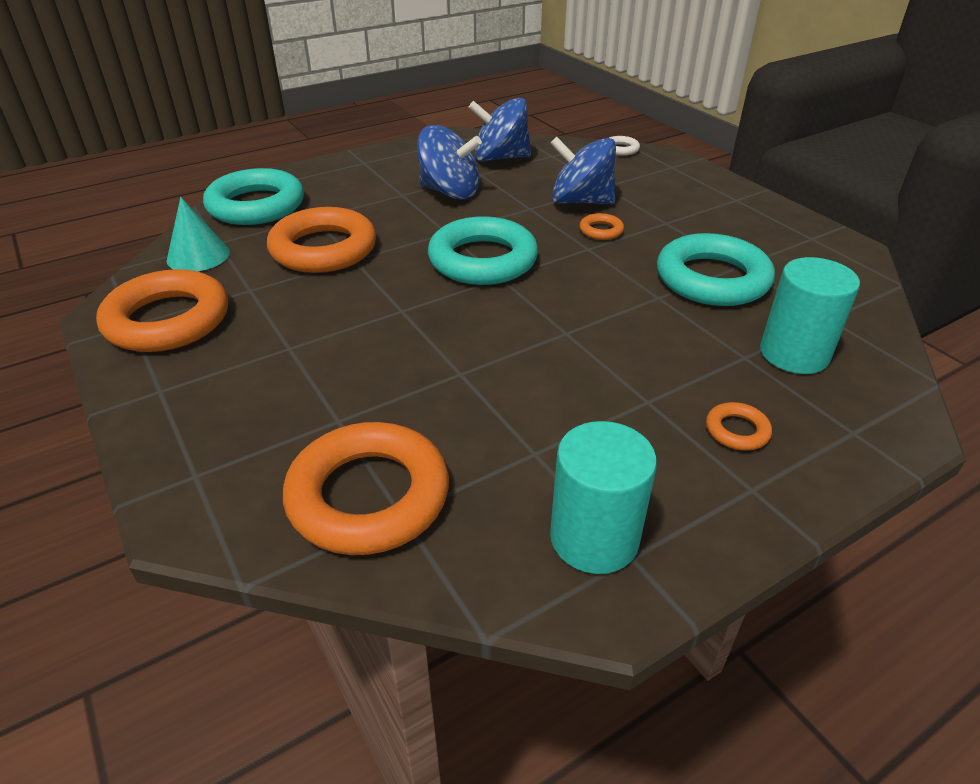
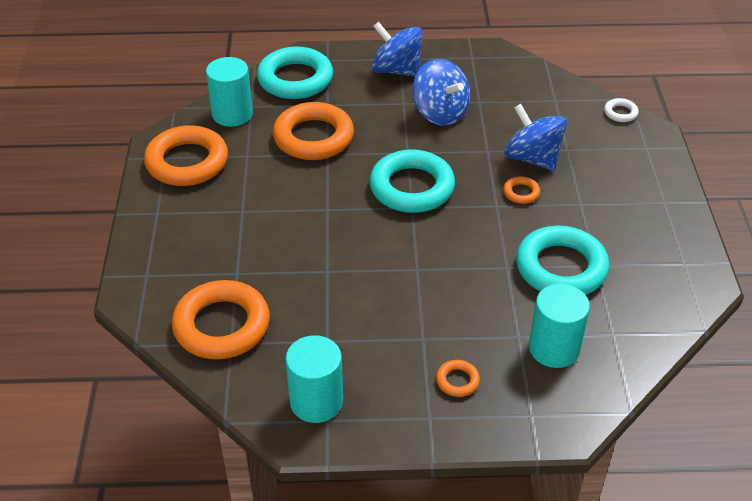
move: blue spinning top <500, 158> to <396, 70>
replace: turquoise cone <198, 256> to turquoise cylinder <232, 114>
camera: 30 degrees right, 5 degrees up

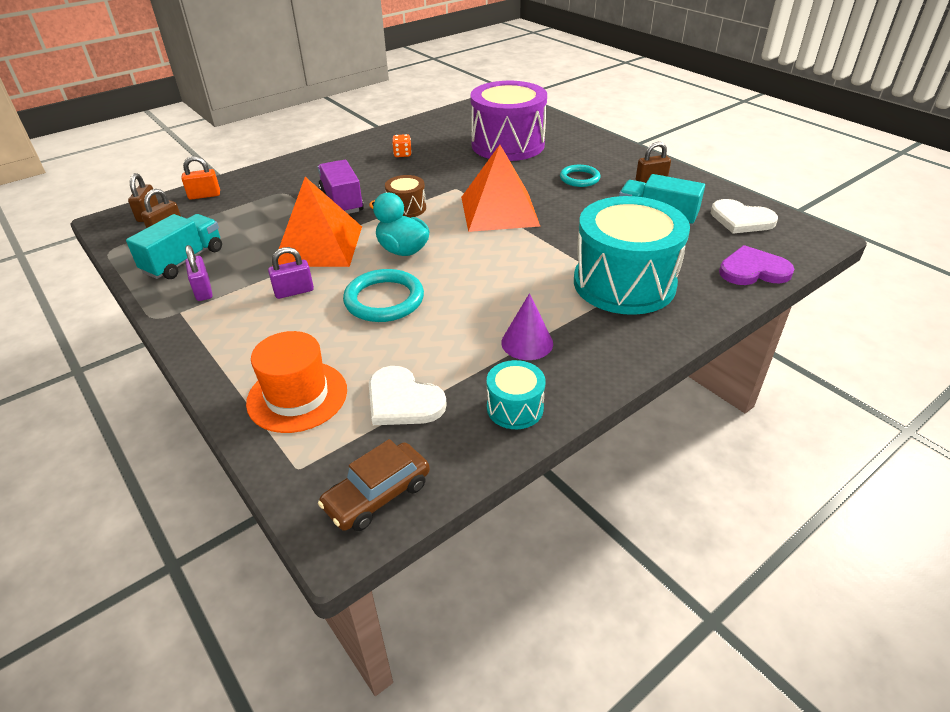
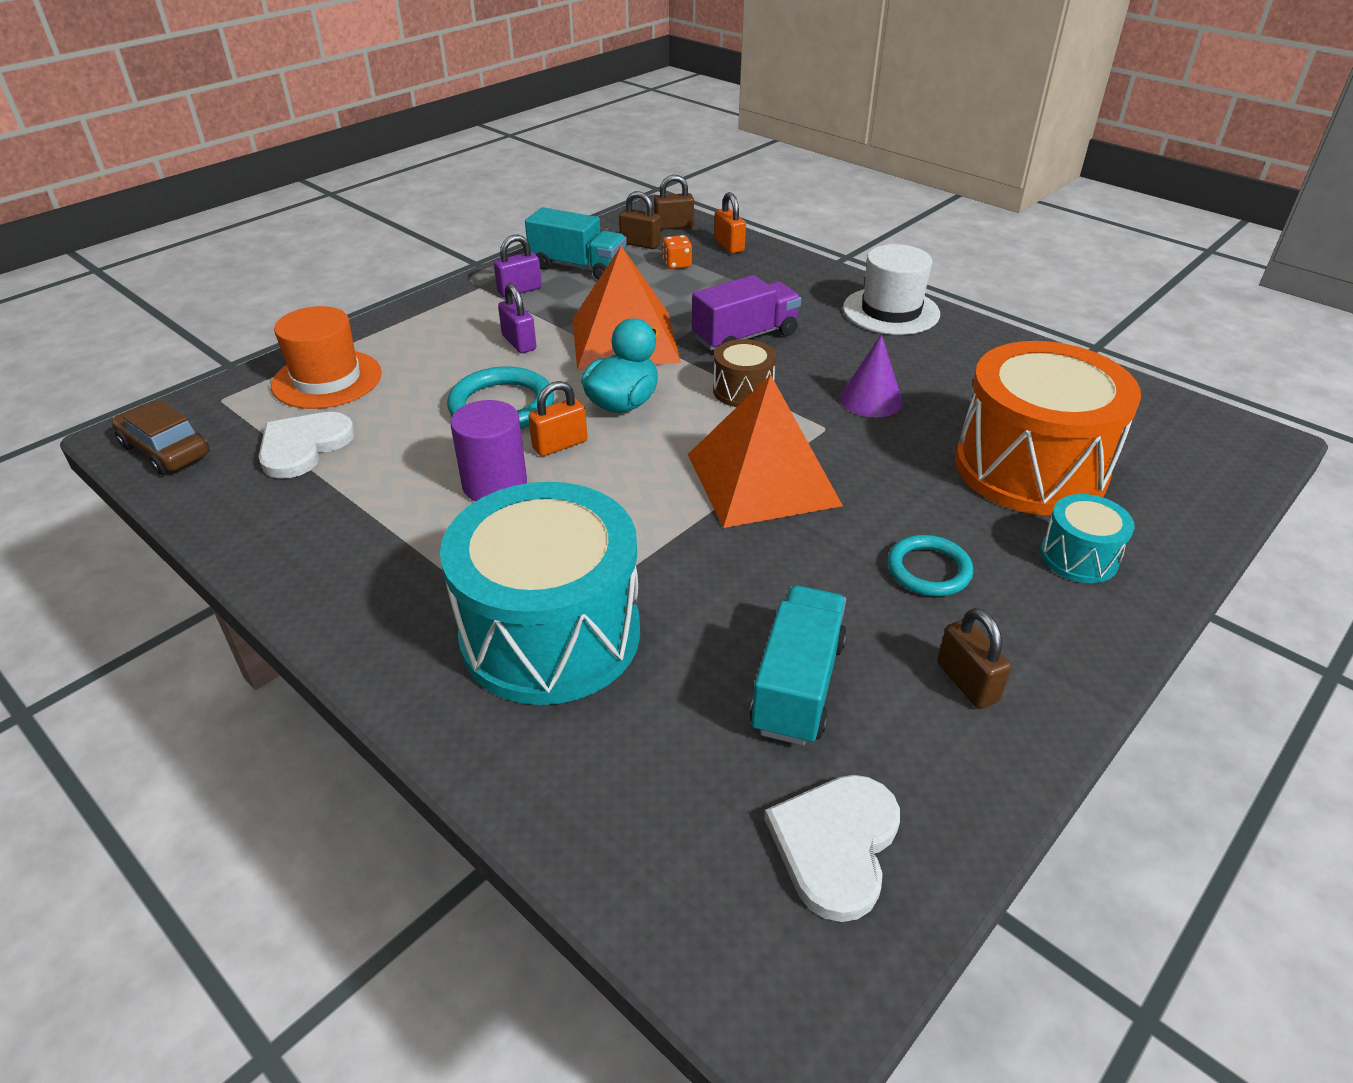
delete: purple heart <753, 270>
insert: purple cylinder <495, 484>; orange padlock <560, 445>; white hat <891, 311>
move: orange dice <402, 154> to <677, 264>; turquoise drum <515, 408> to <1078, 557>; purple cone <527, 343> to <871, 399>
recolor: purple drum <508, 145> to orange drum <1030, 468>
camera: 80 degrees right, 0 degrees up

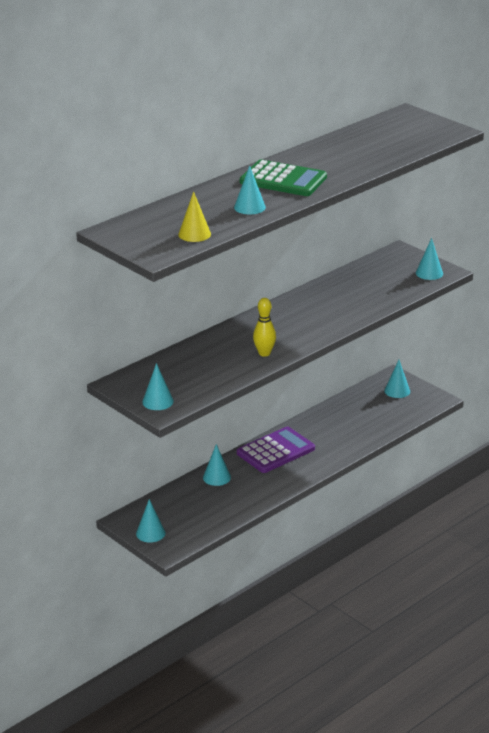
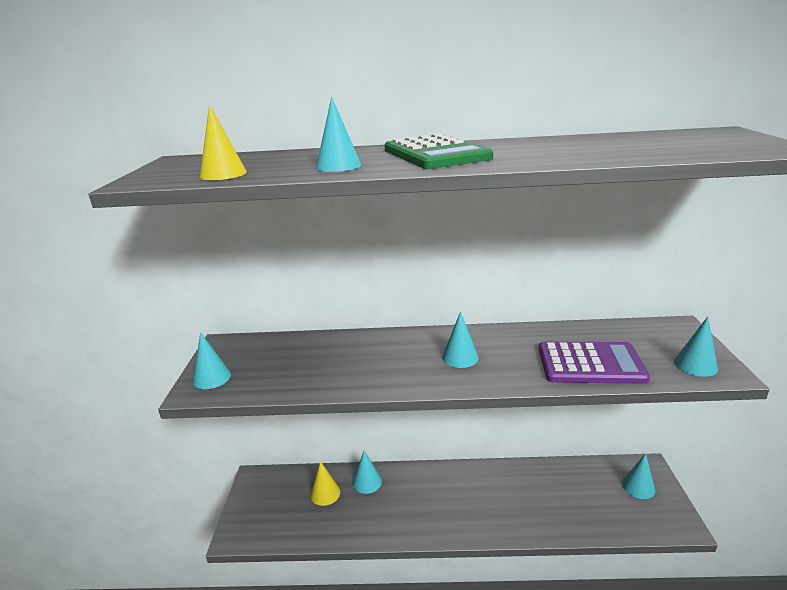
delete: yellow bowling pin <264, 353>
insert: yellow cone <325, 493>
move: turquoise cone <150, 533> to <460, 357>; purple calculator <275, 451> to <590, 364>
camera: 45 degrees right, 5 degrees down

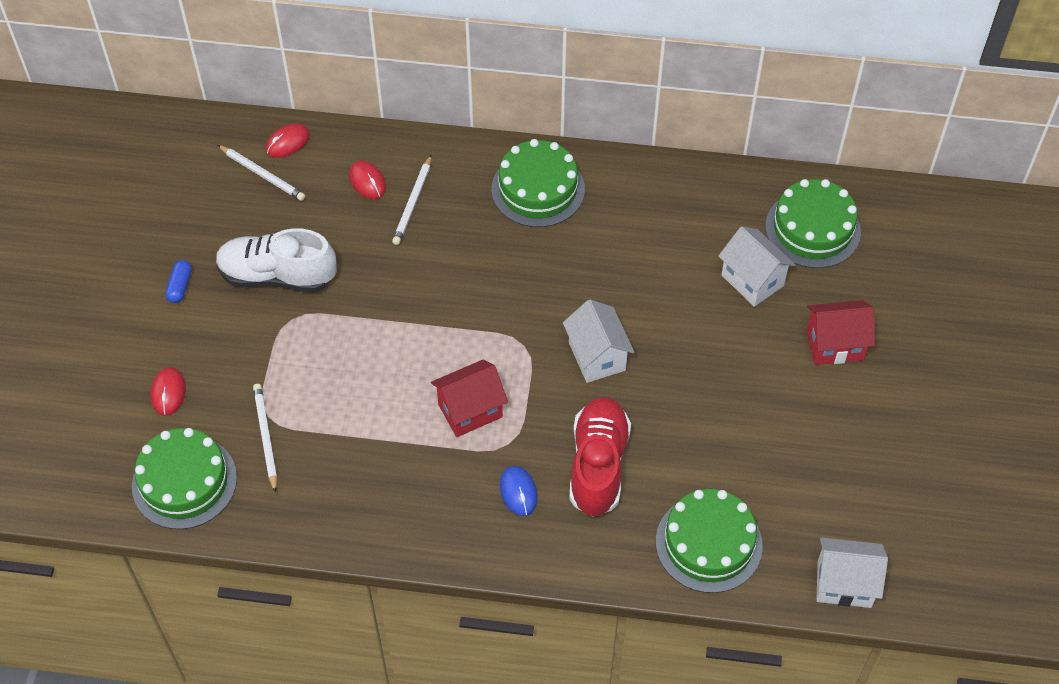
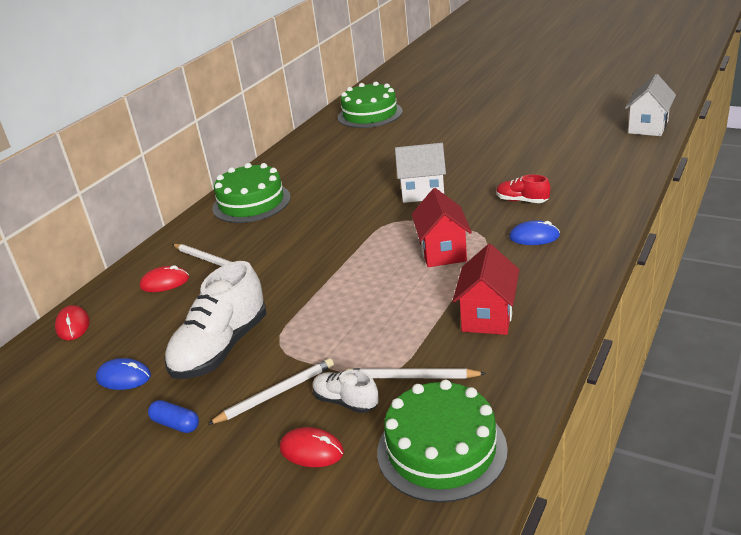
delete: green cake <708, 543>; white house <752, 280>
insert: blue mouse <124, 377>; white shoe <346, 401>
move: white pencil <262, 174> to <275, 394>; red house <835, 345> to <487, 317>
resize: red shoe <598, 465> = <522, 201> x0.51
camera: 65 degrees left, 25 degrees down

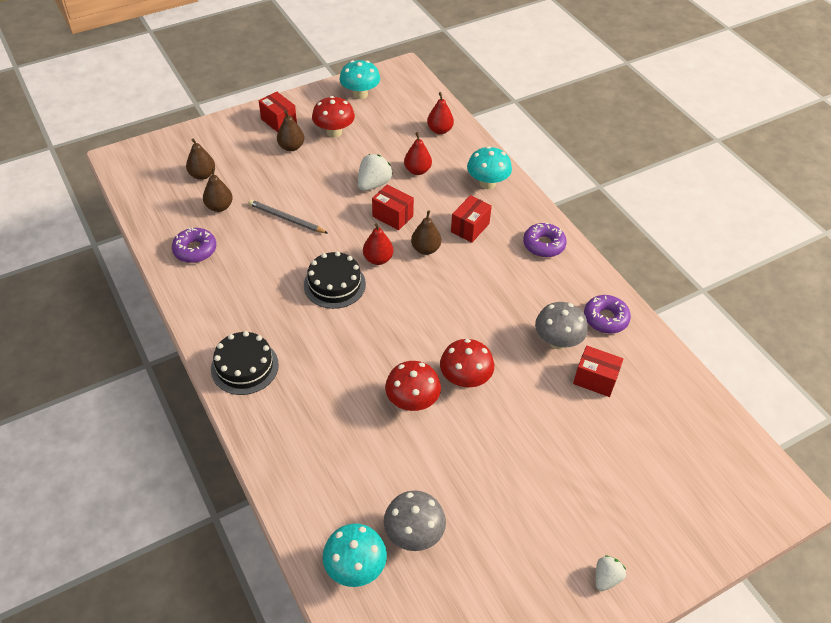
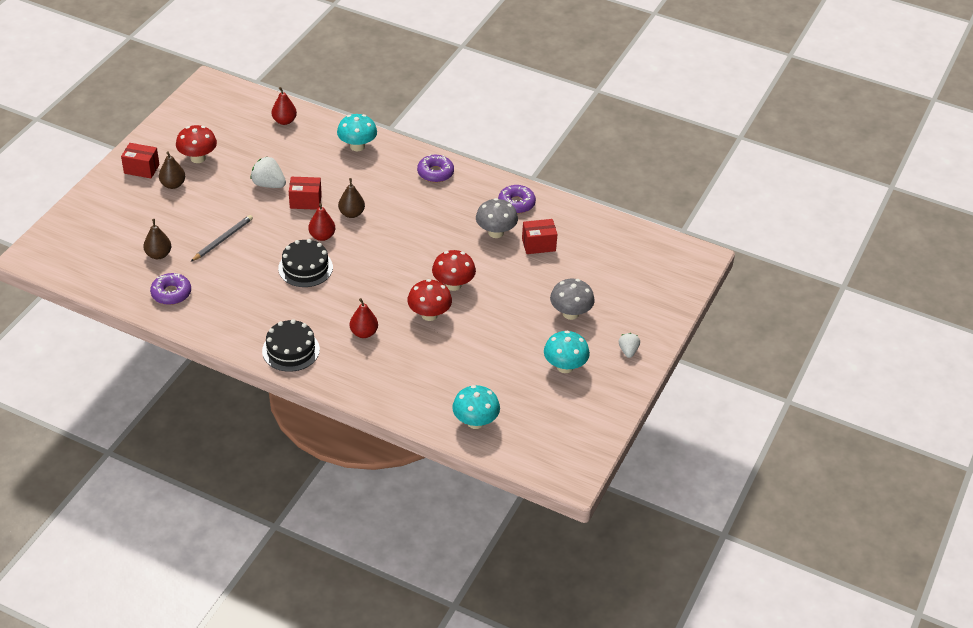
delete: brown pear <202, 175>; red box <470, 228>
move: turquoise mushroom <360, 94> to <565, 367>; grey mushroom <414, 534> to <570, 313>; red pear <417, 170> to <364, 333>
rotate: grey pencil <286, 219> = <223, 239> 135 degrees clockwise; white strawberry <373, 184> = <268, 184> 60 degrees counterclockwise
camera: 35 degrees left, 5 degrees down

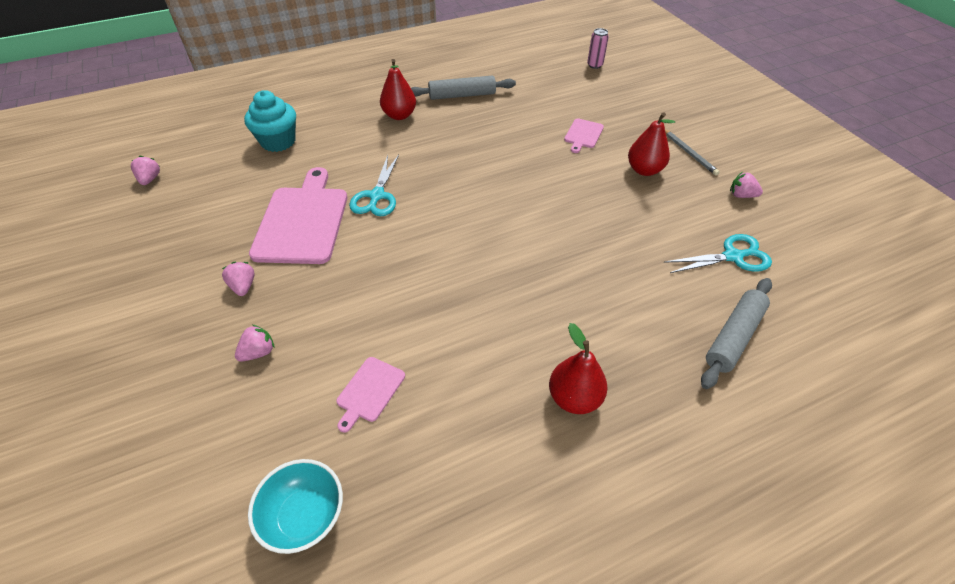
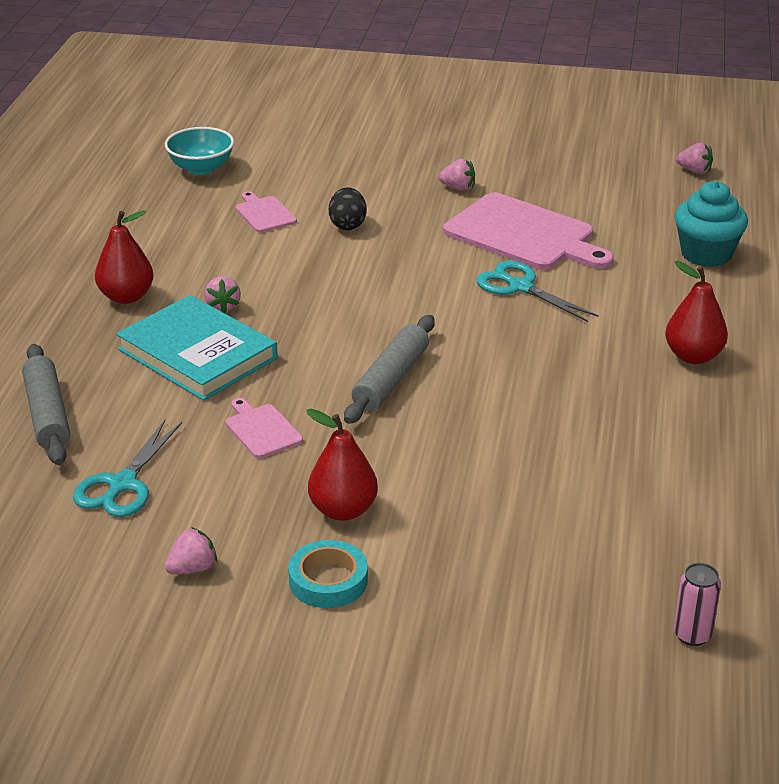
insert: turquoise book <197, 354>; black egg <347, 225>
move: pink strawberry <258, 352> to <223, 306>; grey rolling pin <462, 95> to <390, 379>; pink cutting board <583, 135> to <262, 429>
replace: grey pencil <689, 153> to turquoise tape <328, 580>
camera: 125 degrees right, 15 degrees down

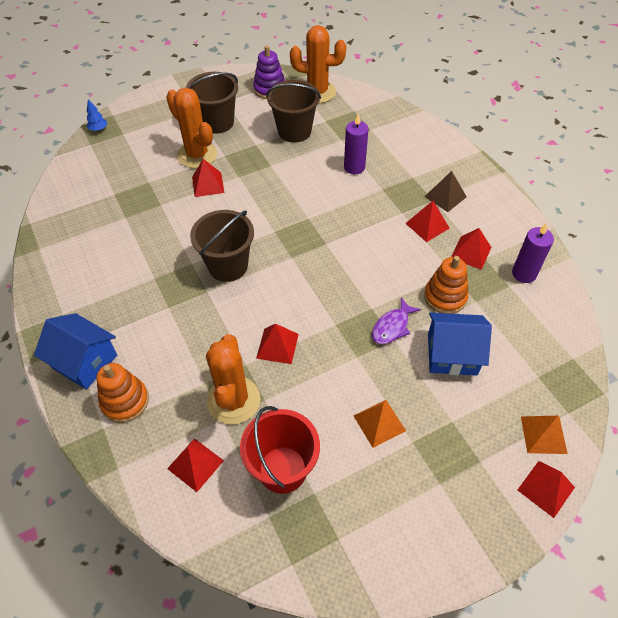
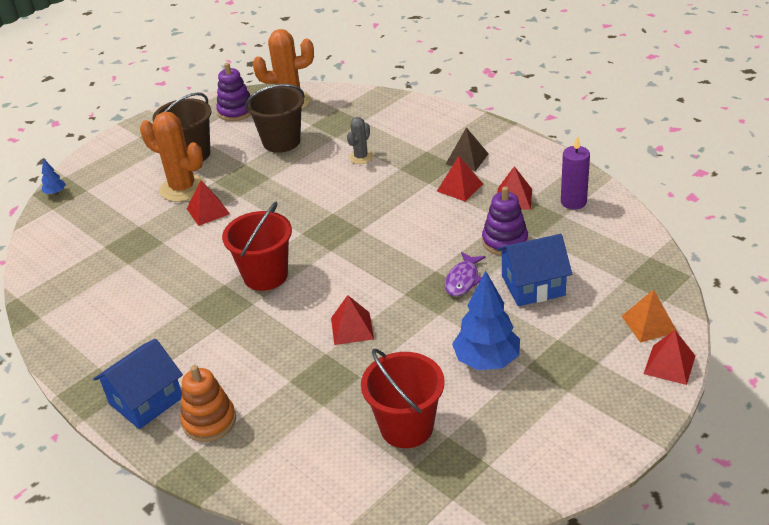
delete: red pyramid <195, 464>; orange cactus <233, 400>
replace: purple candle <354, 167> to grey cactus <361, 157>; orange pyramid <379, 423> to blue tree <487, 361>
recolor: brown bucket <228, 266> to red bucket <265, 275>; orange stacking toy <445, 297> to purple stacking toy <505, 241>
rotate: blue house <84, 361> = <146, 400> 60 degrees counterclockwise
camera: 15 degrees left, 15 degrees down

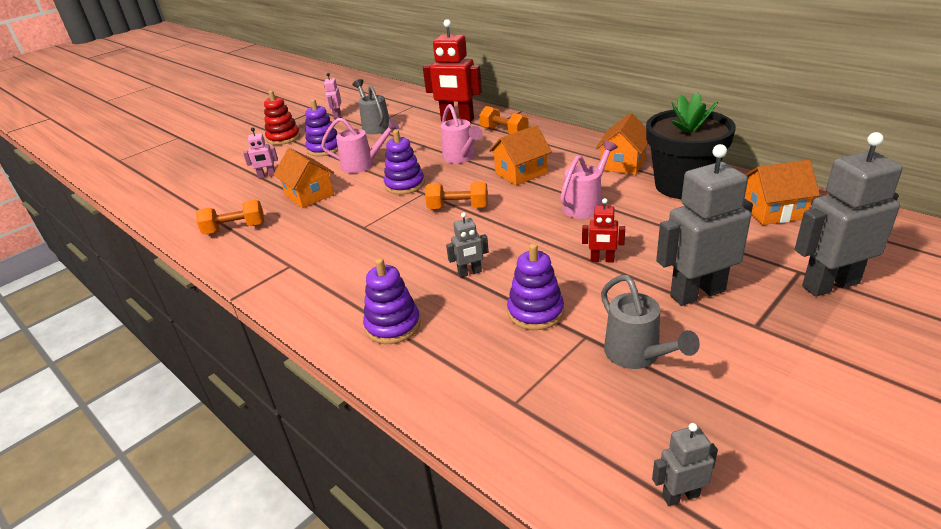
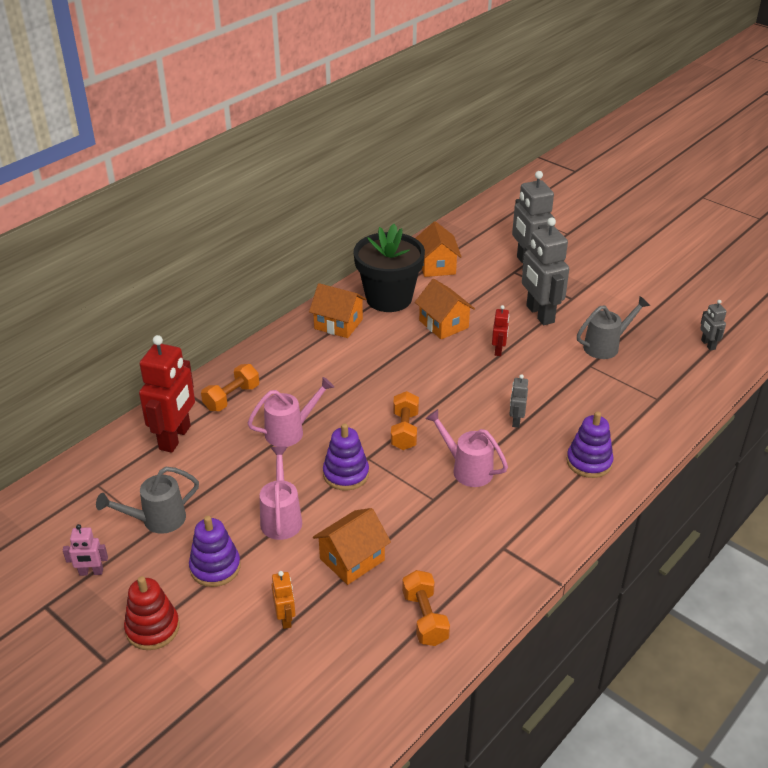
delete: purple stacking toy <535, 312>
move: orange house <521, 173> to <443, 324>; pink watering can <585, 205> to <467, 469>
recolor: pink robot <267, 176> to orange robot <285, 618>
rotate: grey robot <470, 273> = <516, 421> 150 degrees counterclockwise
camera: 95 degrees left, 5 degrees up

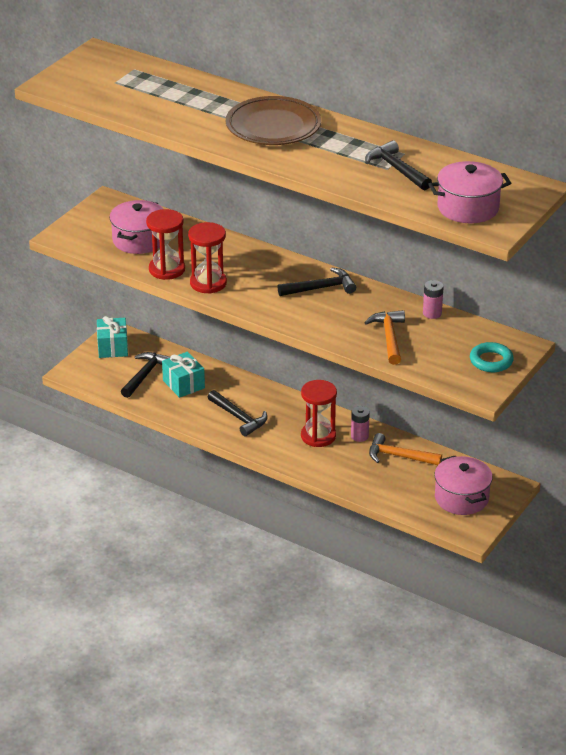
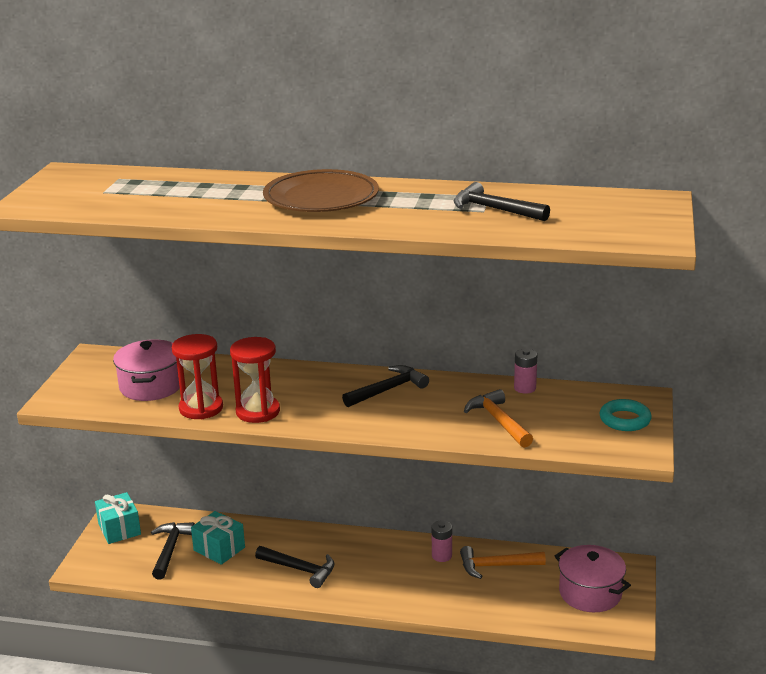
delete: red hourglass <318, 436>; pink pot <468, 208>
camera: 20 degrees left, 10 degrees down

